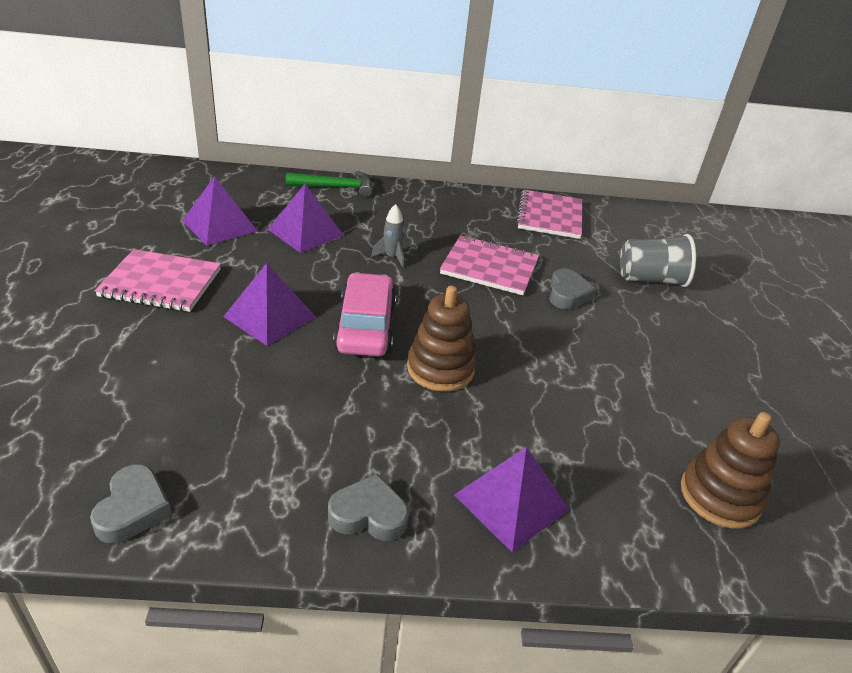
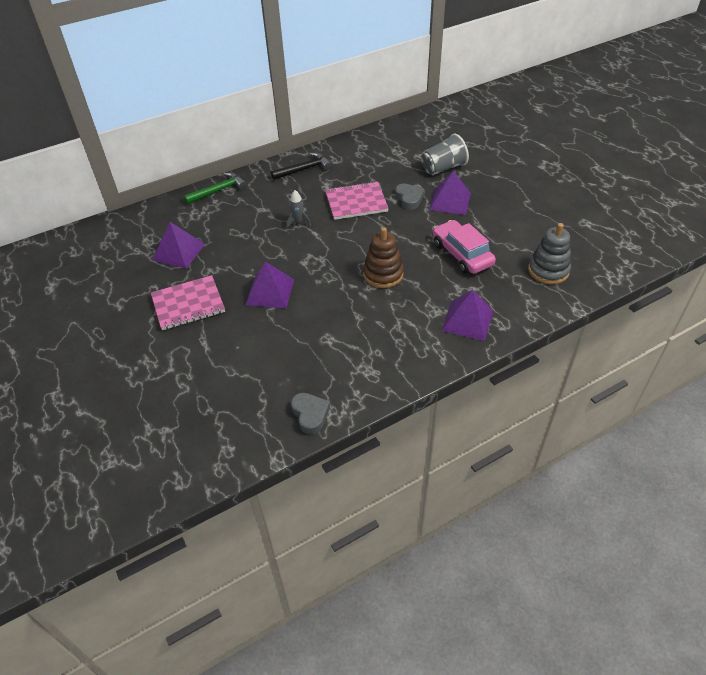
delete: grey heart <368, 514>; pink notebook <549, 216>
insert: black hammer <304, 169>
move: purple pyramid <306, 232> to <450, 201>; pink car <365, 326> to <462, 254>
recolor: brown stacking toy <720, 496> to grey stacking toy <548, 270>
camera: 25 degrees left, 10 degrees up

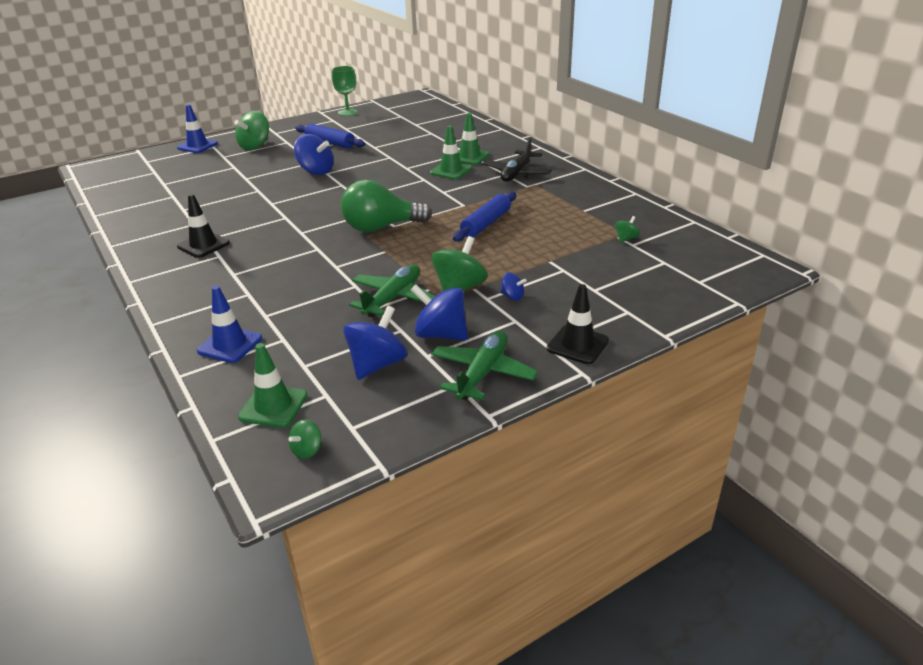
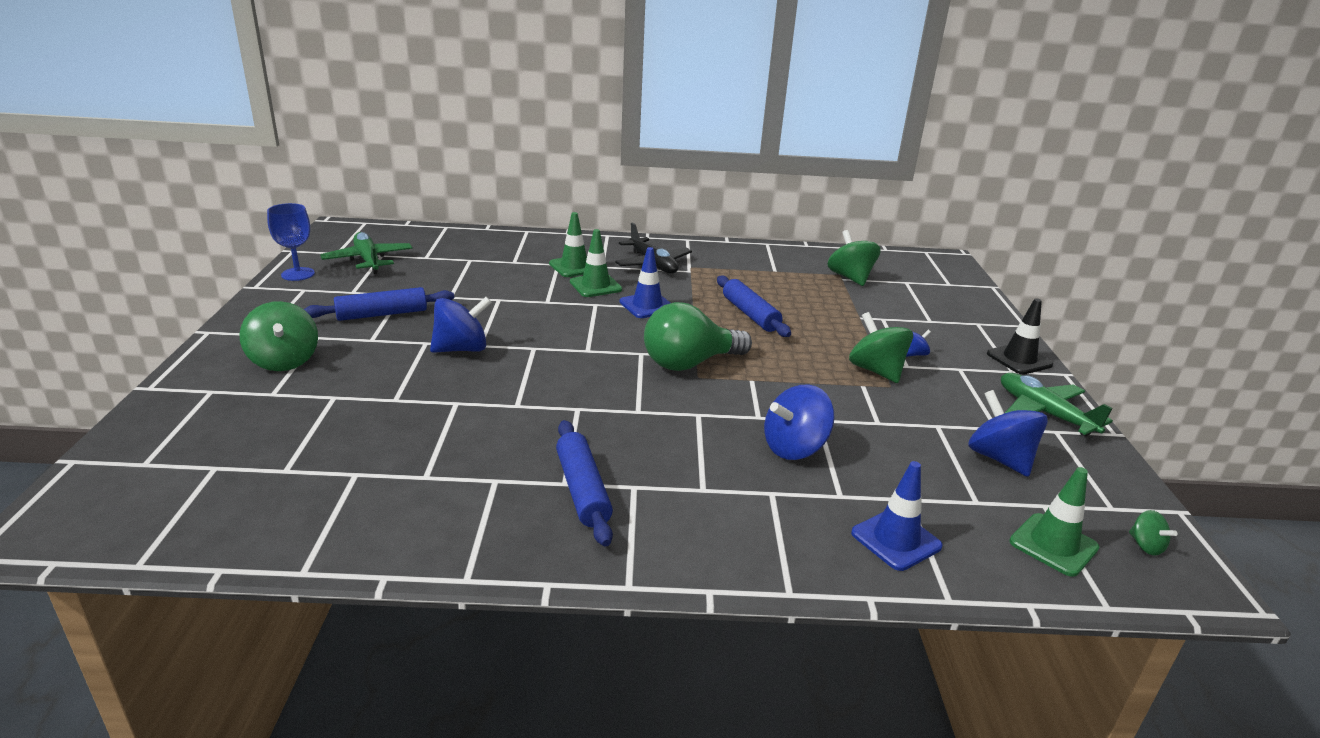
move: blue traffic cone <197, 146> to <647, 306>; green plane <393, 298> to <368, 260>; blue spinning top <441, 334> to <794, 448>
replace: black traffic cone <203, 245> to blue rolling pin <582, 490>
recolor: green goblet <348, 112> to blue goblet <298, 274>
rotate: green light bulb <380, 227> = <689, 363> 45 degrees clockwise
resize: green spinning top <626, 239> = <850, 278> x2.02
camera: 60 degrees left, 5 degrees down

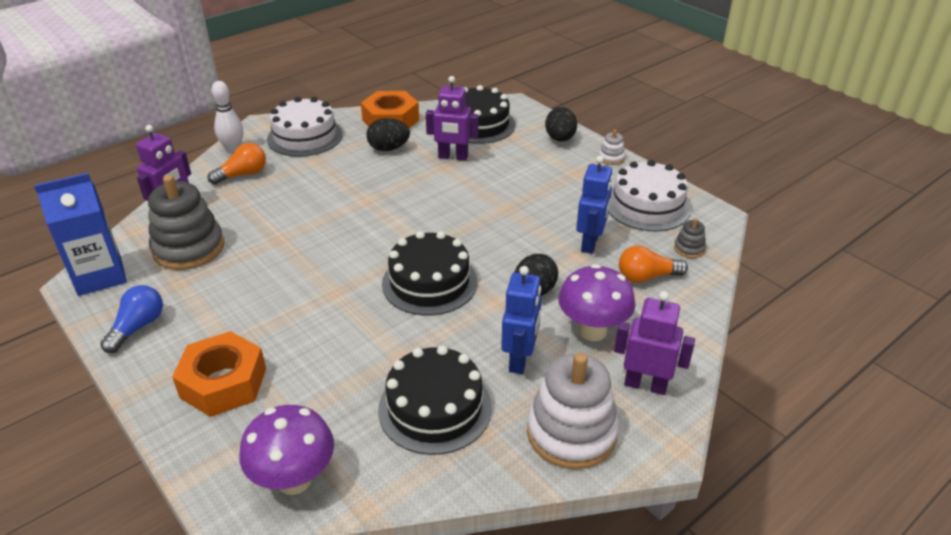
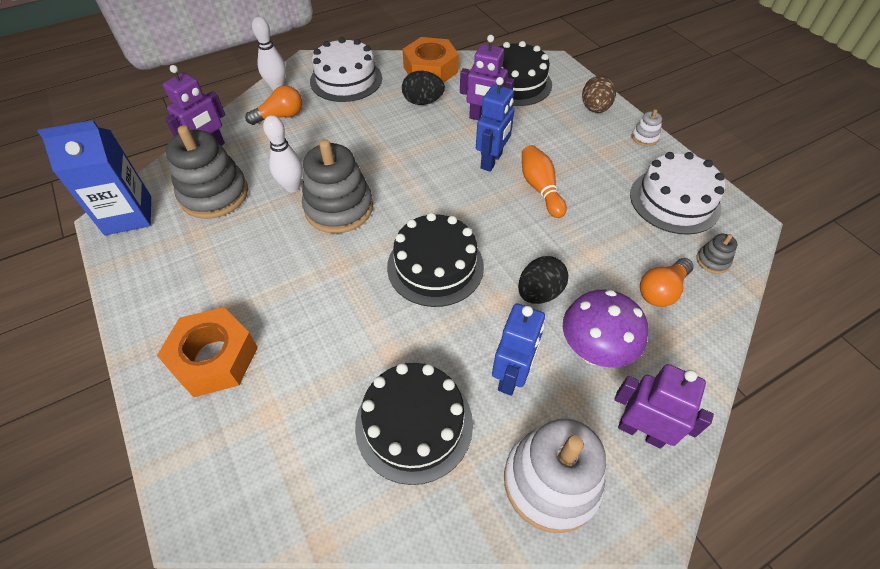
delete: blue light bulb <138, 327>; purple mushroom <294, 480>
insert: white bowling pin <292, 187>; grey stacking toy <339, 208>; orange bowling pin <540, 188>
move: blue robot <590, 243> to <492, 161>
recolor: black egg <560, 139> to brown egg <595, 109>
rotate: orange light bulb <646, 277> = <661, 290> 45 degrees counterclockwise
camera: 10 degrees right, 15 degrees up

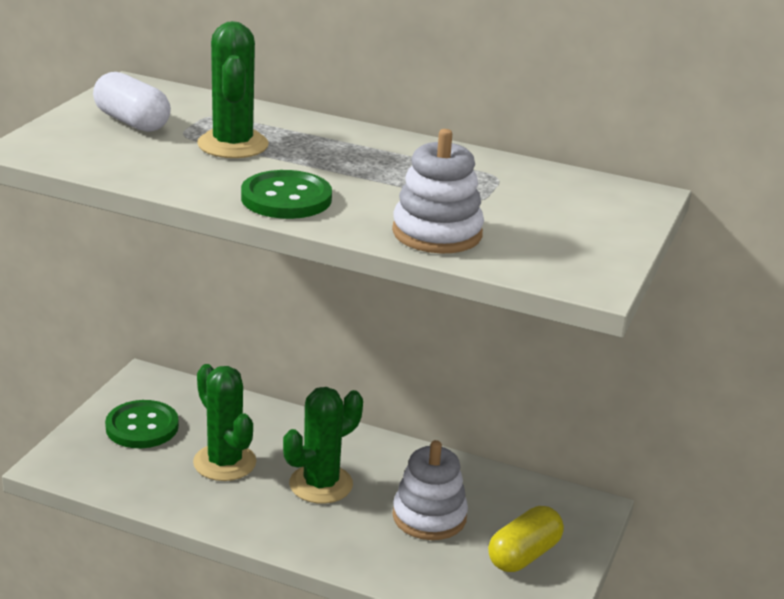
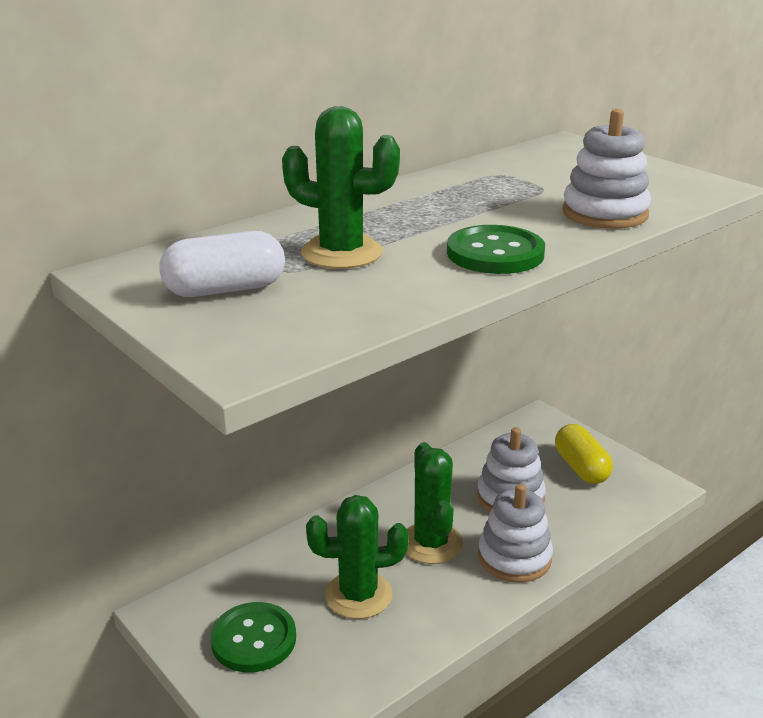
insert: white stacking toy <514, 558>
camera: 60 degrees left, 0 degrees up

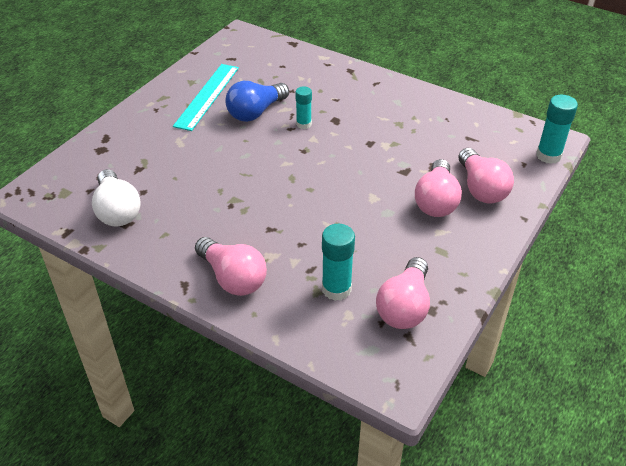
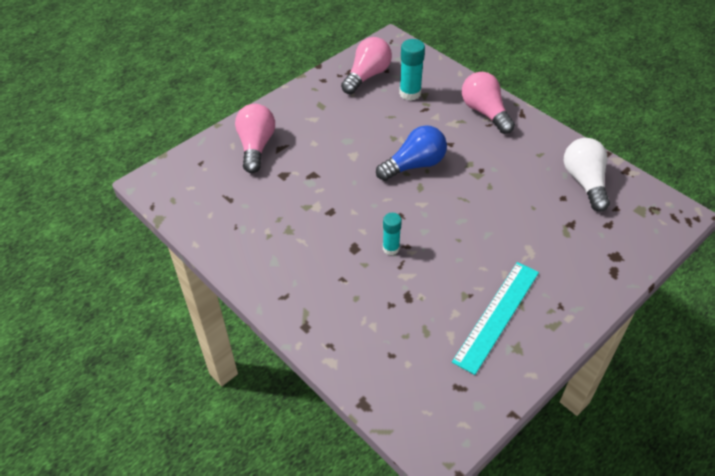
delete: pink light bulb <436, 201>; turquoise glue stick <548, 155>
move: blue light bulb <256, 112> to <414, 165>
camera: 165 degrees left, 5 degrees up

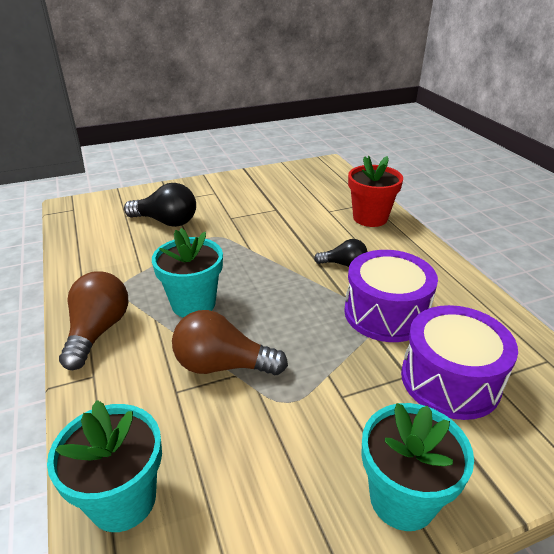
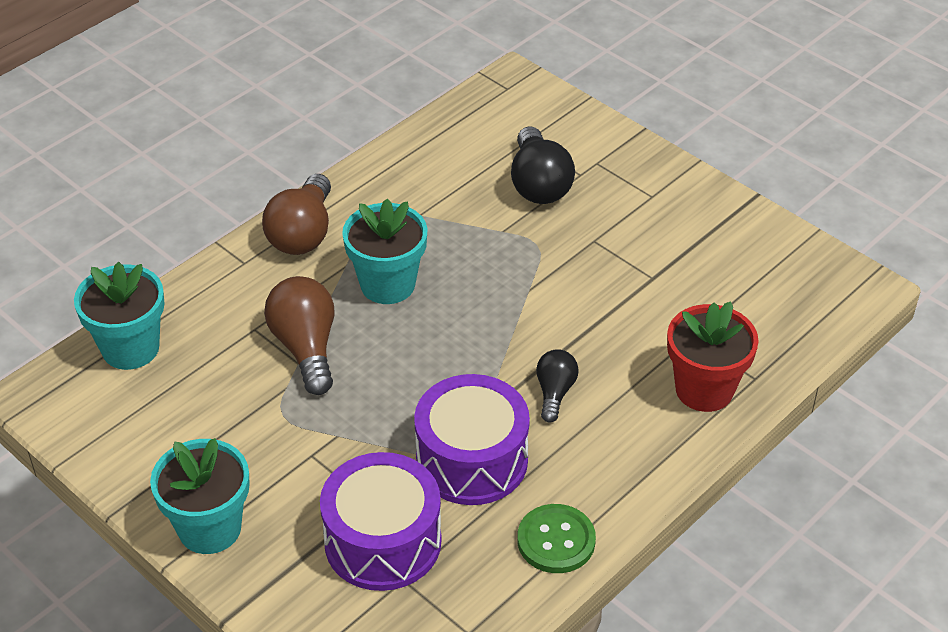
insert: green button <556, 540>
rotate: brown light bulb <98, 331> = <303, 233> 120 degrees clockwise; black light bulb <344, 264> = <555, 392> 150 degrees counterclockwise
camera: 65 degrees right, 10 degrees up

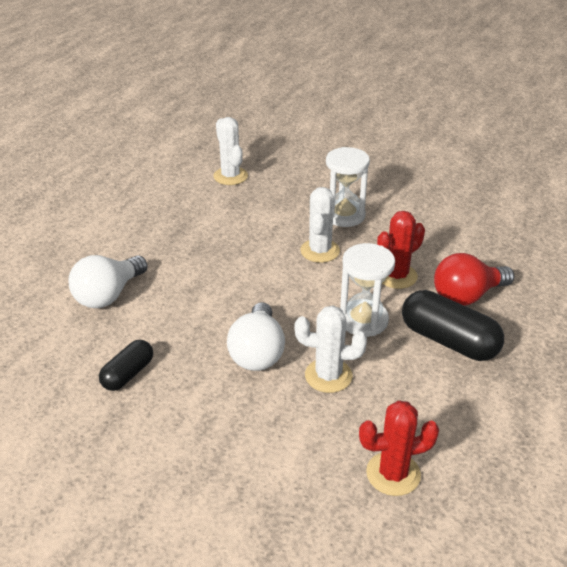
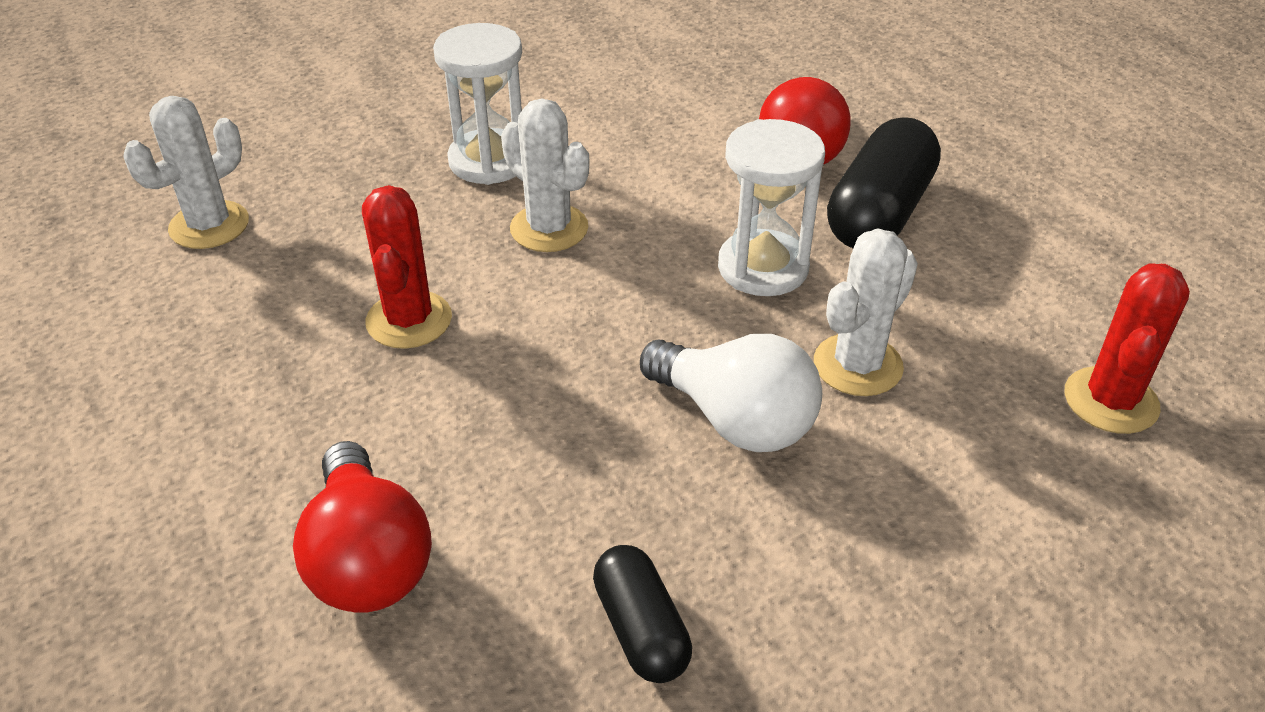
move: red cactus <396, 276> to <409, 320>
recolor: white light bulb <108, 295> to red light bulb <368, 559>
rotate: white cactus <230, 176> = <209, 225> 60 degrees counterclockwise; black capsule <448, 341> = <879, 213> 45 degrees counterclockwise
camera: 55 degrees left, 5 degrees up

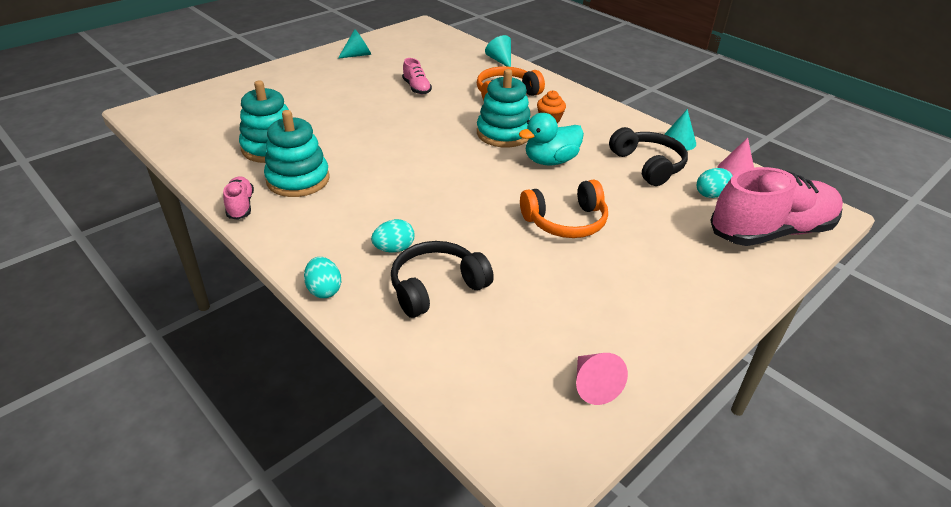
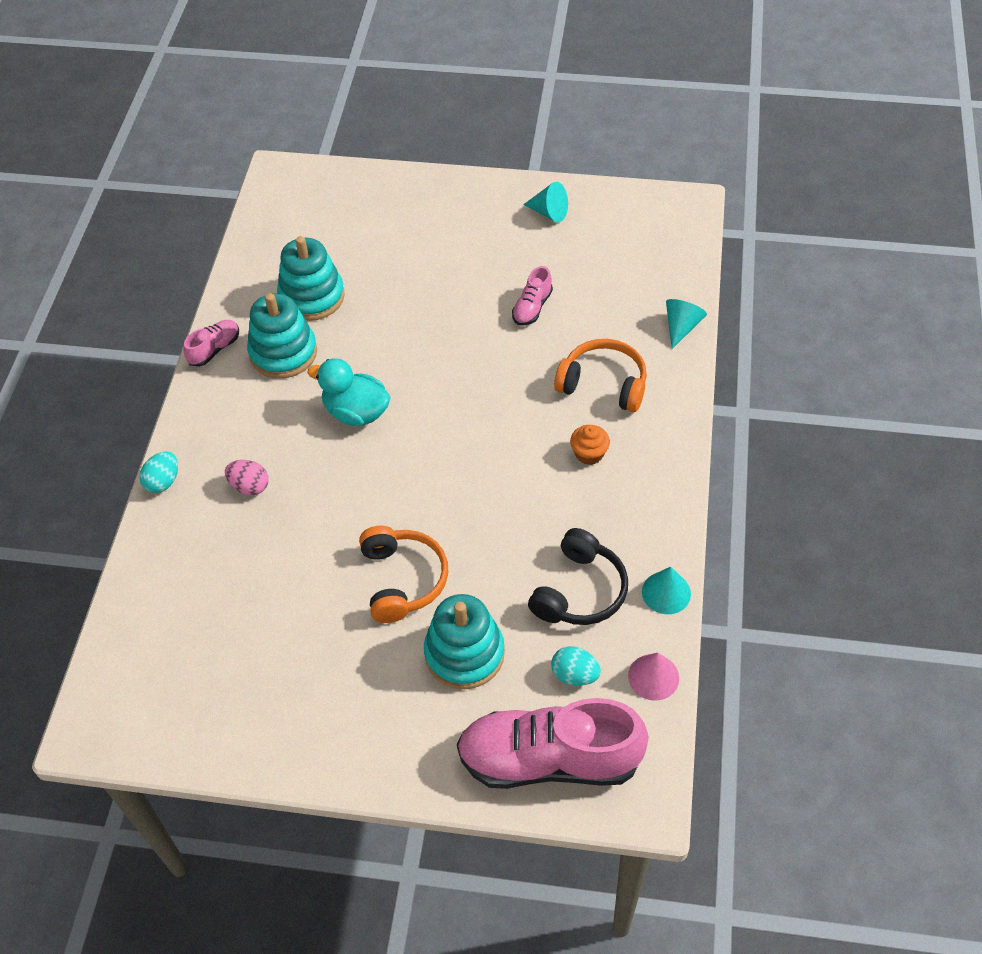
delete: black headphones <436, 287>; pink cone <593, 385>
move: turquoise stacking toy <503, 133> to <464, 653>; turquoise duck <550, 161> to <356, 412>
recolor: turquoise egg <394, 249> to pink egg <250, 486>
rotate: orange headphones <566, 222> = <403, 580> 135 degrees counterclockwise; pink shoe <770, 232> = <549, 759> 150 degrees clockwise
camera: 55 degrees right, 15 degrees up

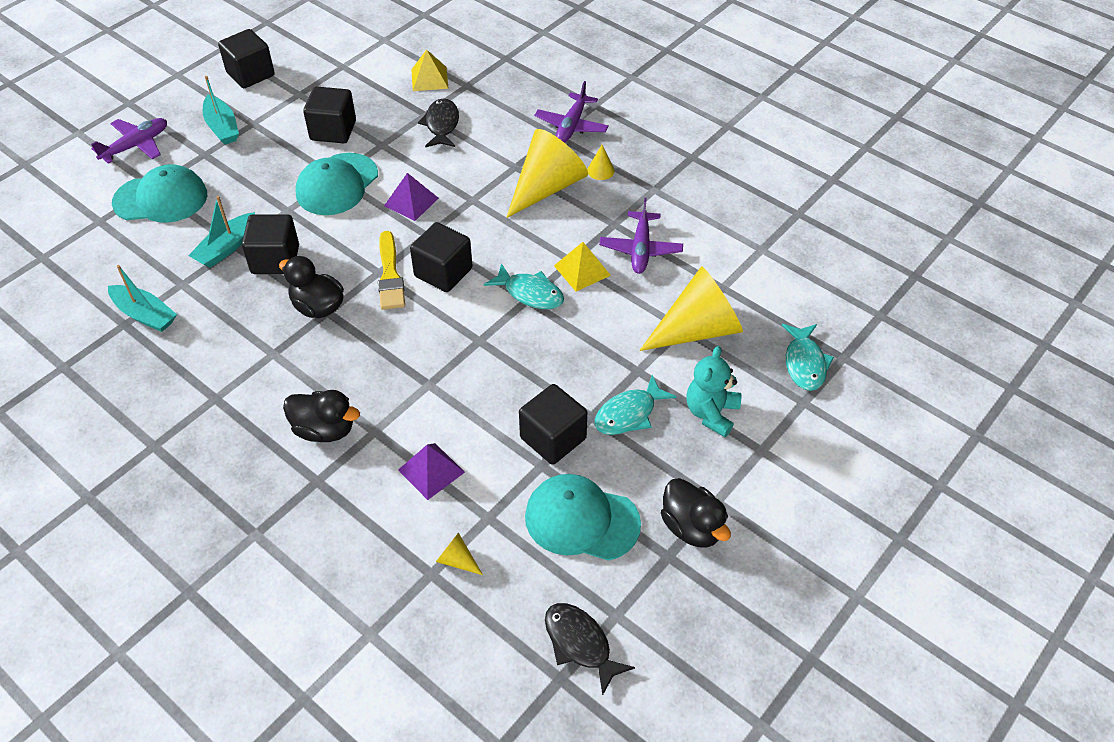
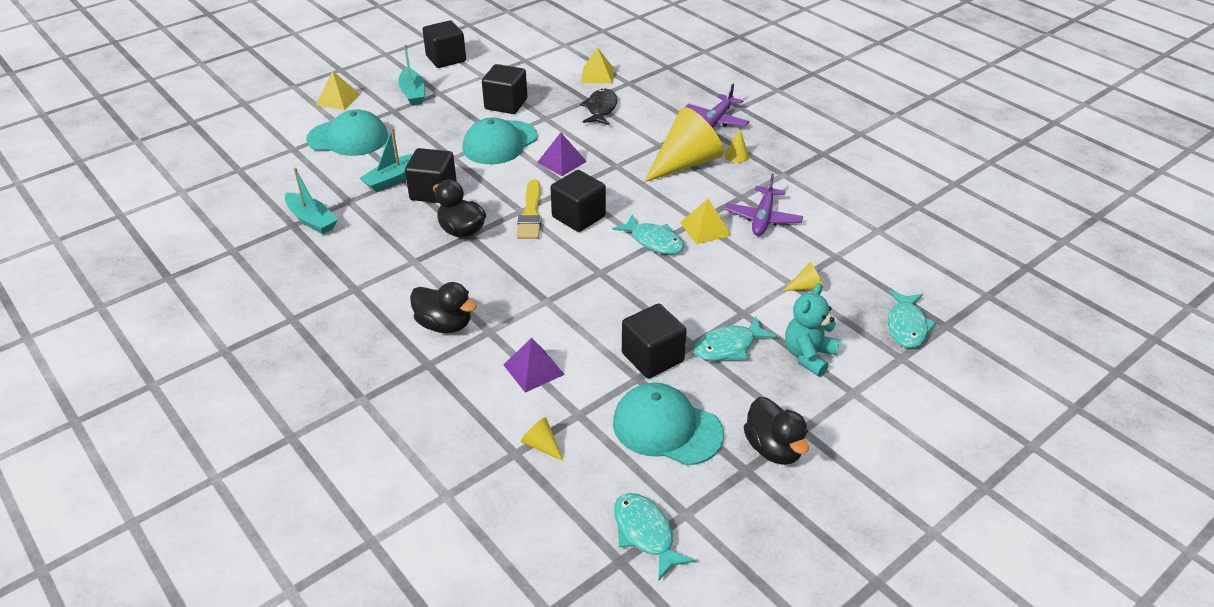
replace: purple plane <136, 145> to yellow pyramid <338, 99>
recolor: black fish <580, 644> to turquoise fish <645, 533>
resize: yellow cone <697, 329> = <806, 287> x0.41
camera: 10 degrees right, 10 degrees down

